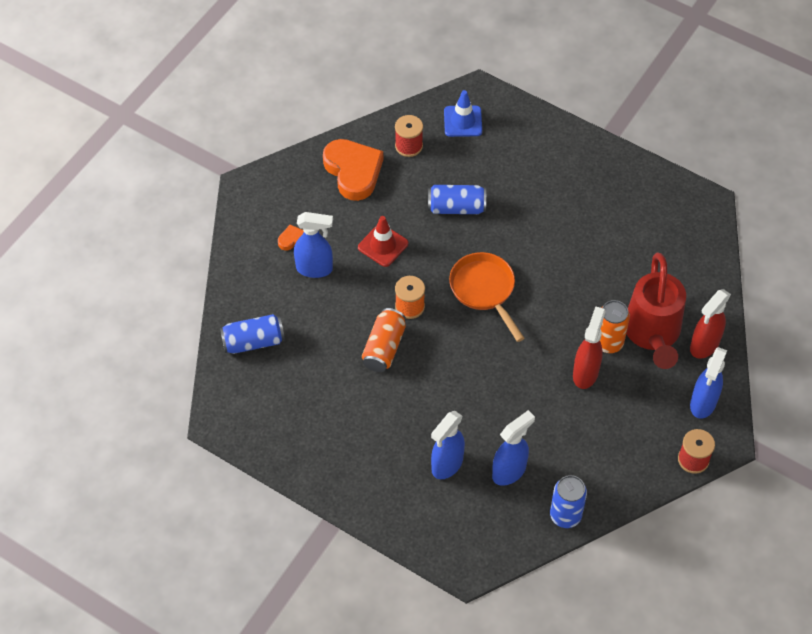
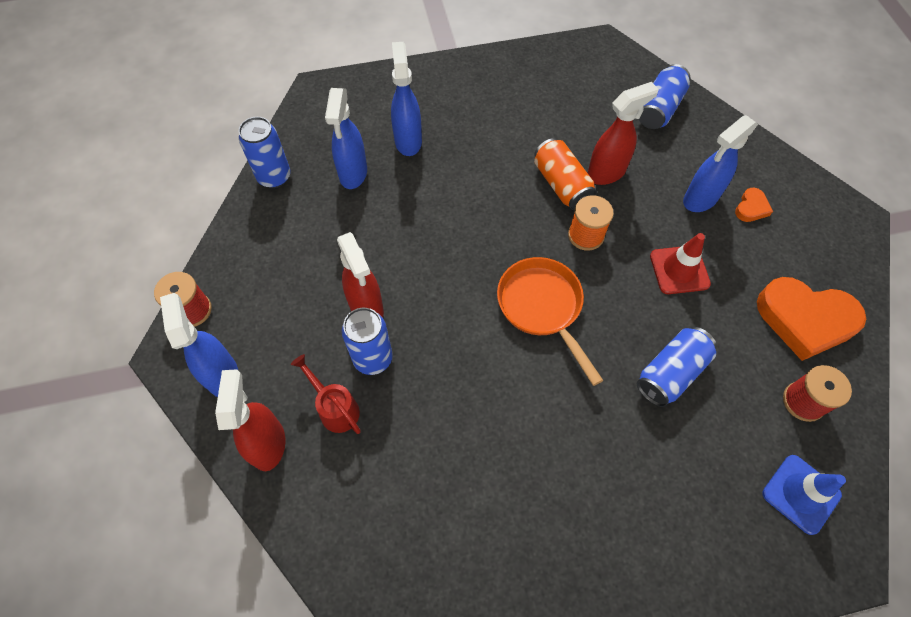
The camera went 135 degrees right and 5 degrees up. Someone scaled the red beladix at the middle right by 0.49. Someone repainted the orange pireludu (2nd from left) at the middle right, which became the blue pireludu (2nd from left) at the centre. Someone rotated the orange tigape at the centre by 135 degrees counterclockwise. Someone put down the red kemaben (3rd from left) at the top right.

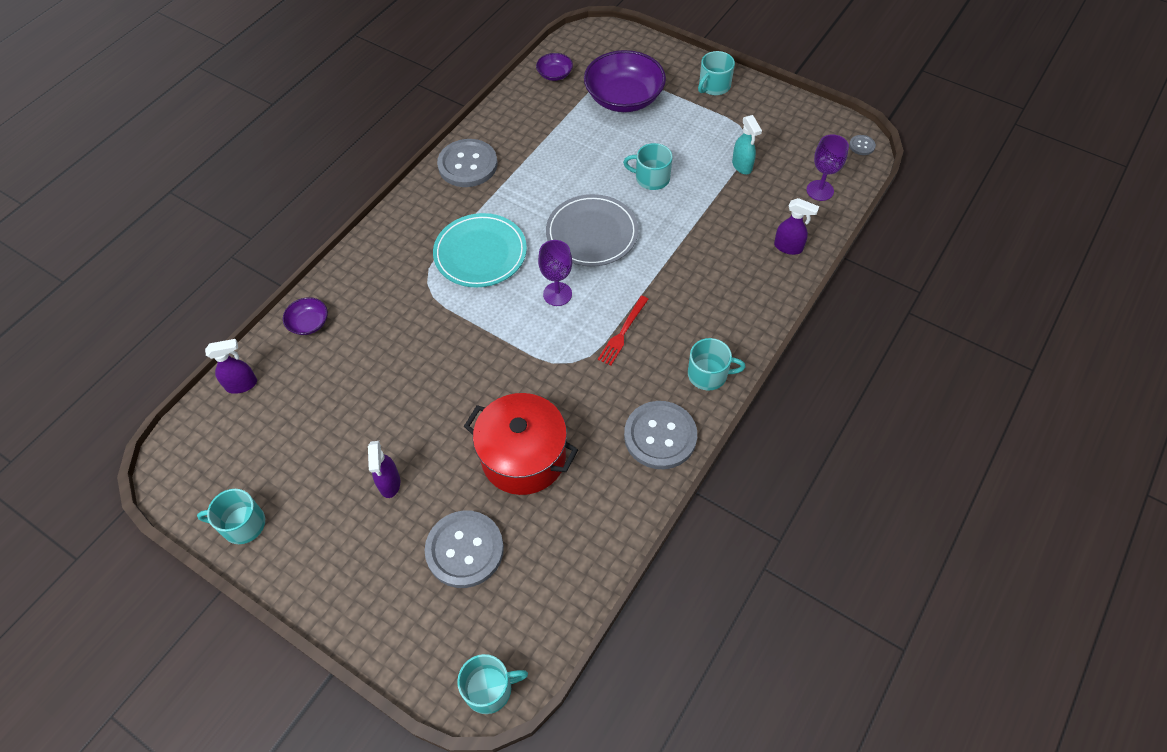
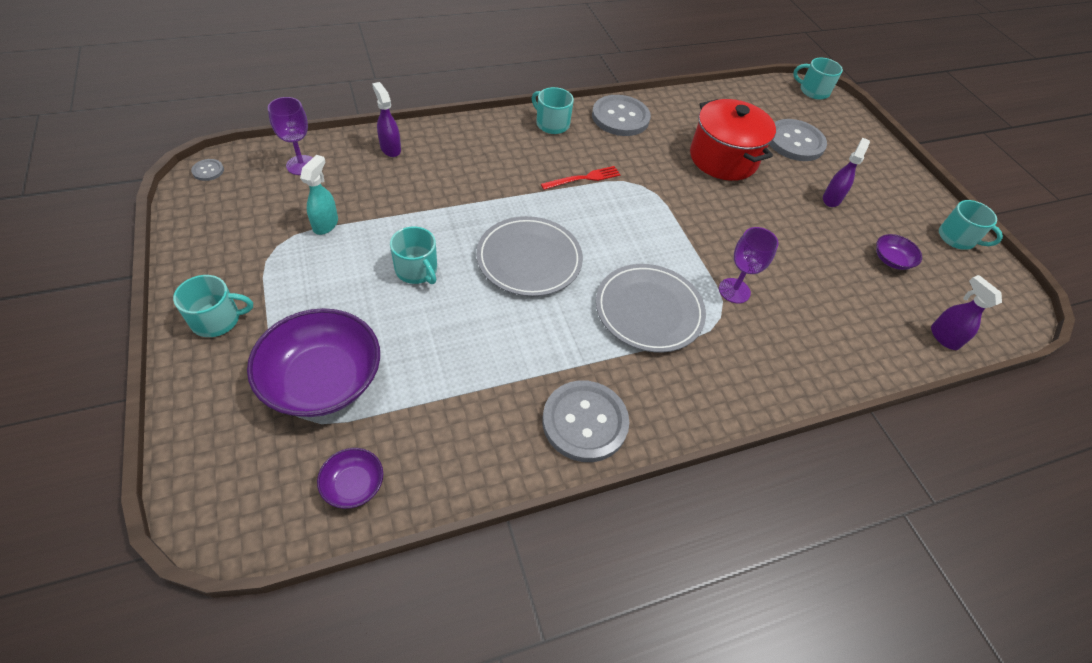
The camera went 150 degrees left and 5 degrees down. Someone repainted the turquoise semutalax at the top centre, which became the grey semutalax (2nd from left) at the centre. Someone carried the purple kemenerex (1st from left in the first image) from the centre to the middle right. Someone carried the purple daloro (1st from left in the first image) from the middle left to the middle right. Someone rotated the purple kemaben (1st from left in the first image) at the middle left by 45 degrees clockwise.

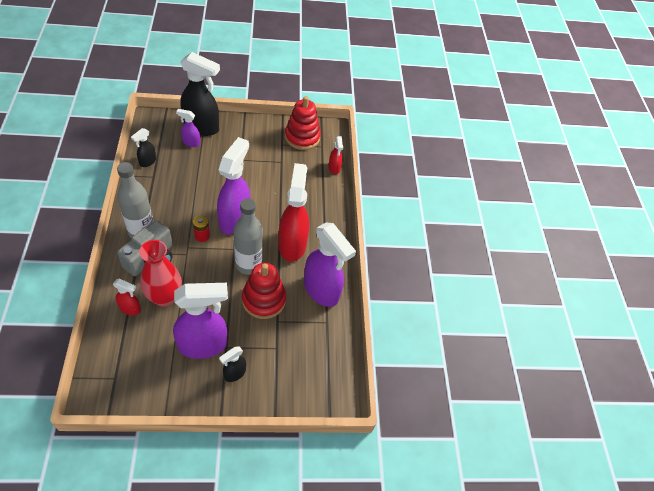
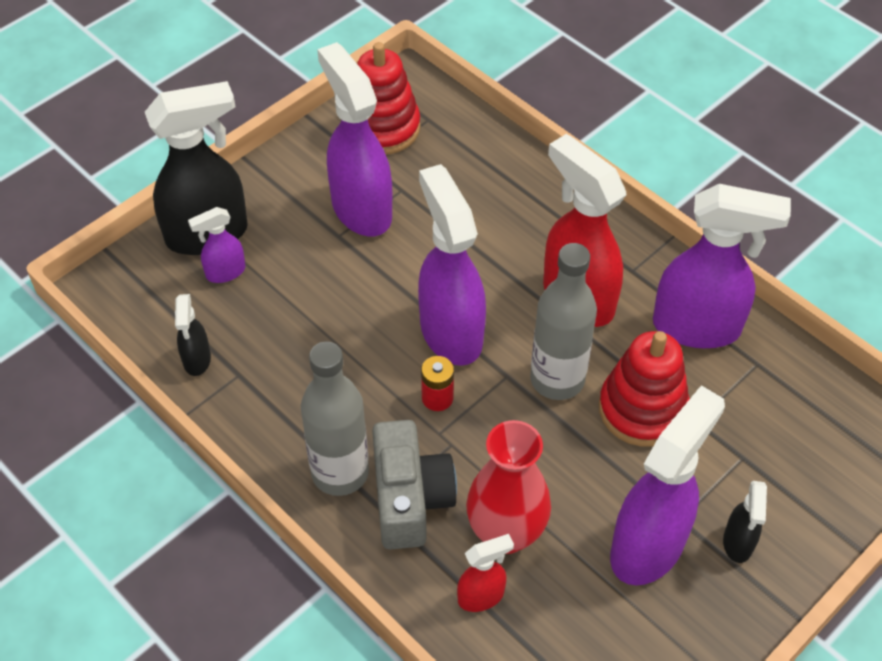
The camera went 35 degrees left and 0 degrees up. Someone put down the purple kemaben (2nd from left) at the top centre. Someone took away the red kemaben (3rd from left) at the top centre.

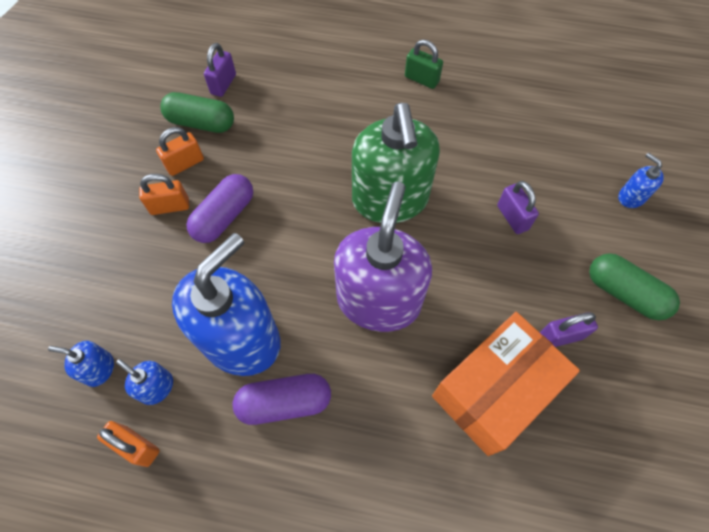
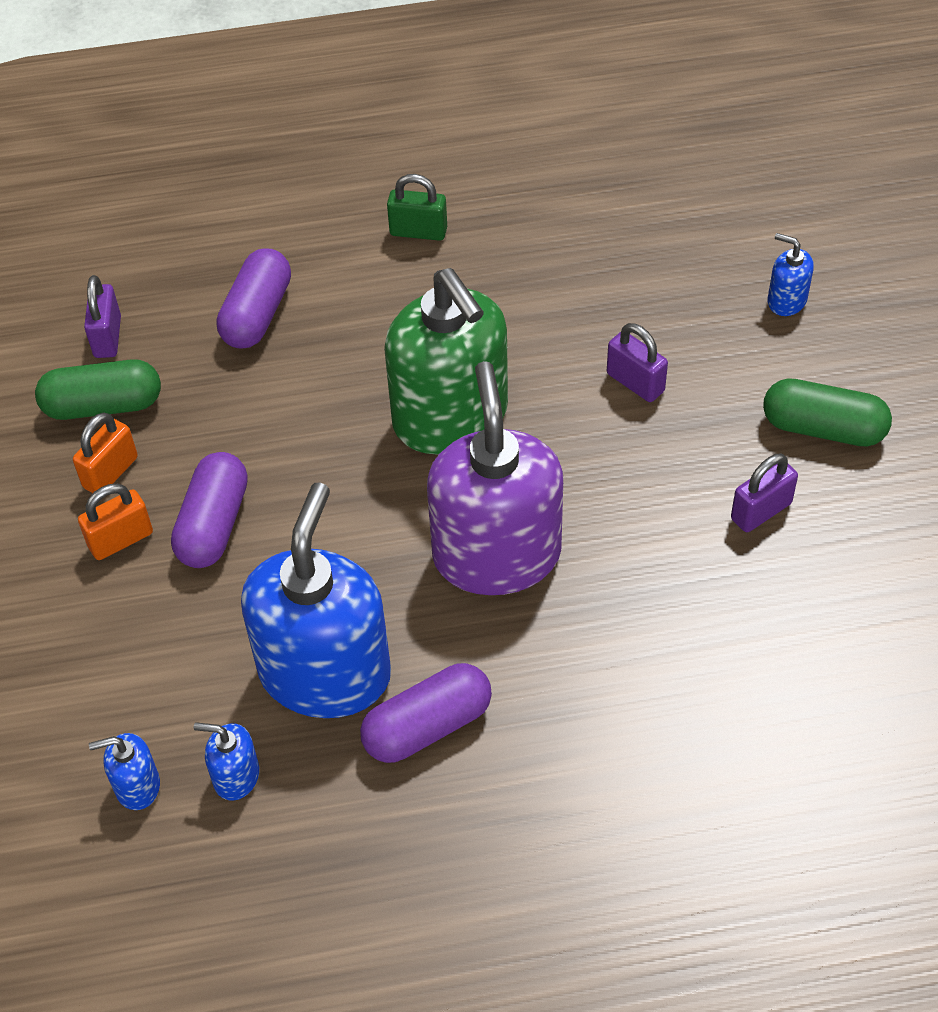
The camera went 20 degrees left and 10 degrees down. Someone put down the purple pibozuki (2nd from left) at the top left. Someone took away the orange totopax (1st from left) at the bottom left. Someone took away the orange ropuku at the bottom right.

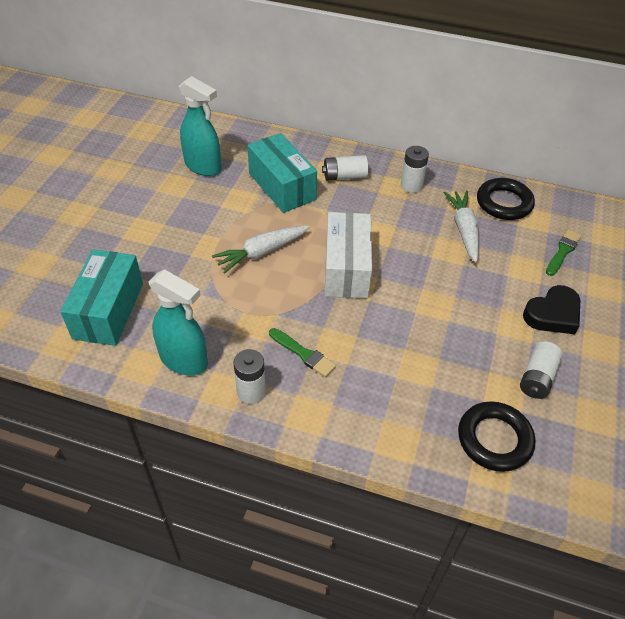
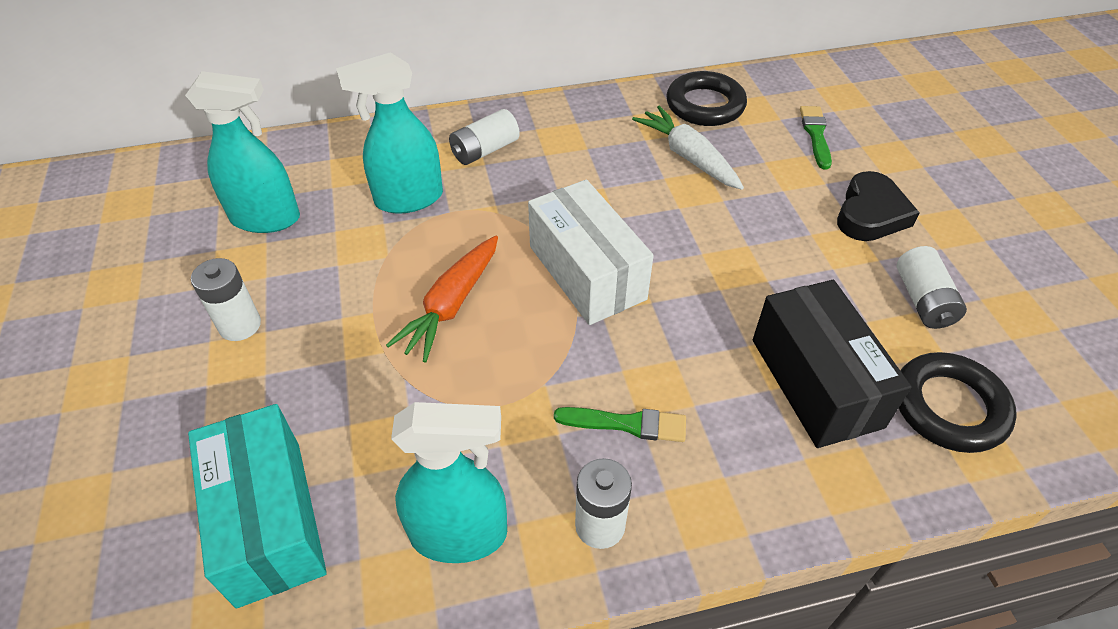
The camera went 30 degrees left and 0 degrees up. Someone carried the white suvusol (3rd from left in the first image) from the top centre to the middle left. Someone swapped the turquoise ropuku (2nd from left) at the top centre for the turquoise kemaben (2nd from left) at the top centre. Someone repainted the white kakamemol (1st from left) at the centre, which became the orange kakamemol at the centre. Someone put down the black ropuku at the middle right.

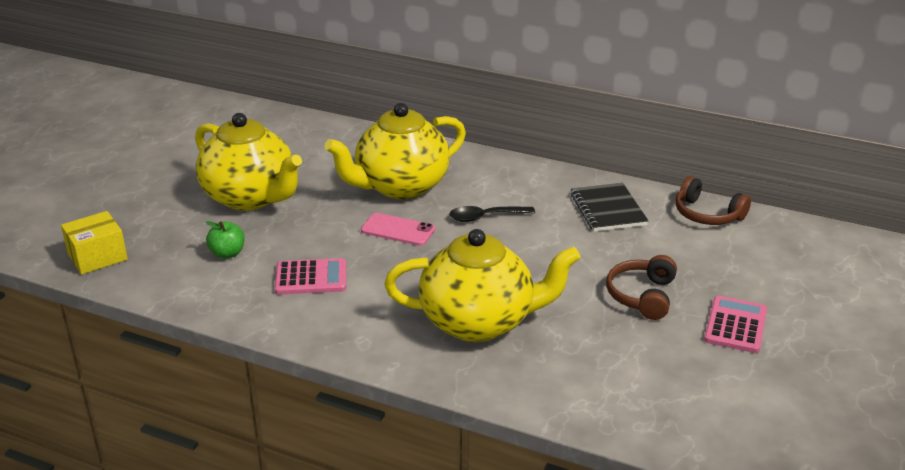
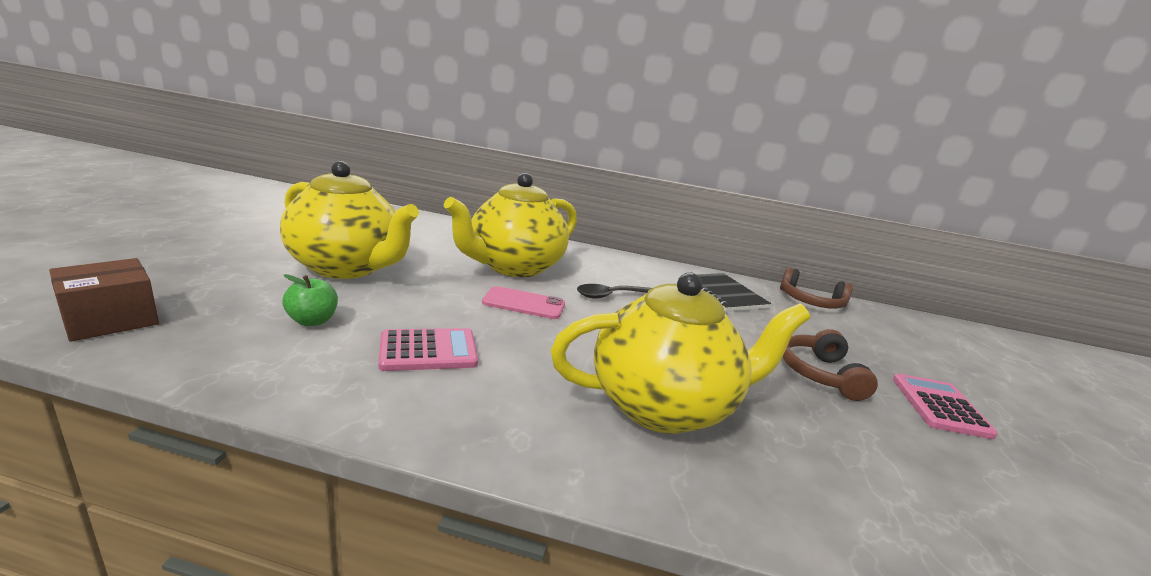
The camera went 15 degrees left and 10 degrees down. Someone repainted the yellow ropuku at the middle left, which became the brown ropuku at the middle left.

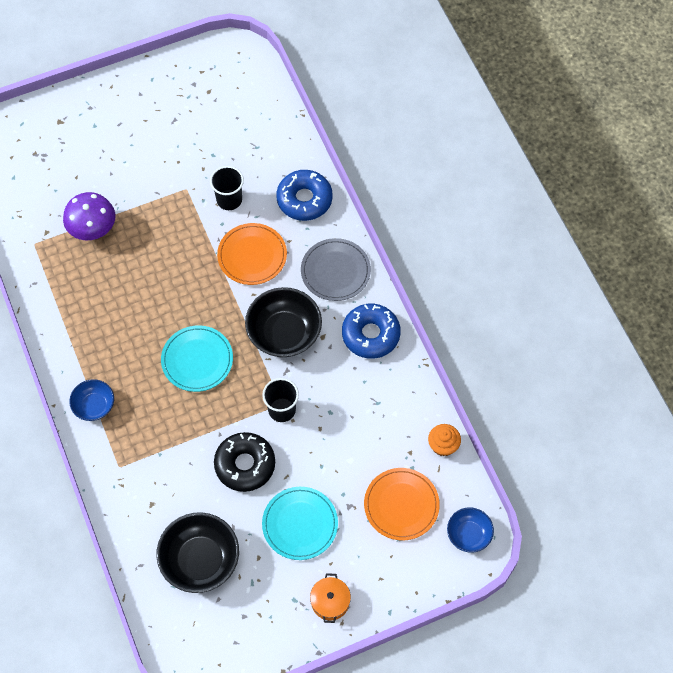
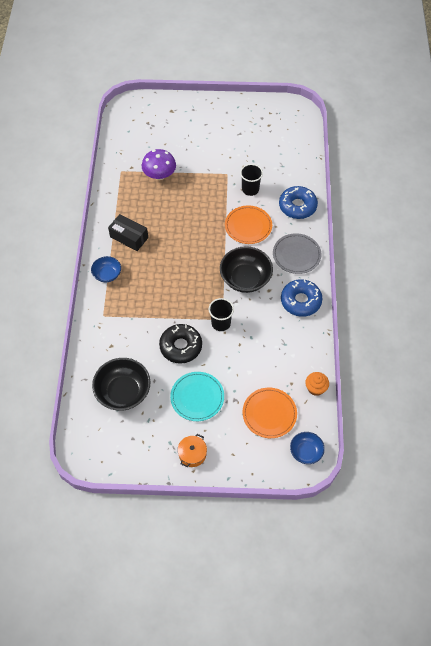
The camera went 25 degrees right and 5 degrees down. Someone put down the black ropuku at the middle left. Someone took away the turquoise semutalax (1st from left) at the middle left.

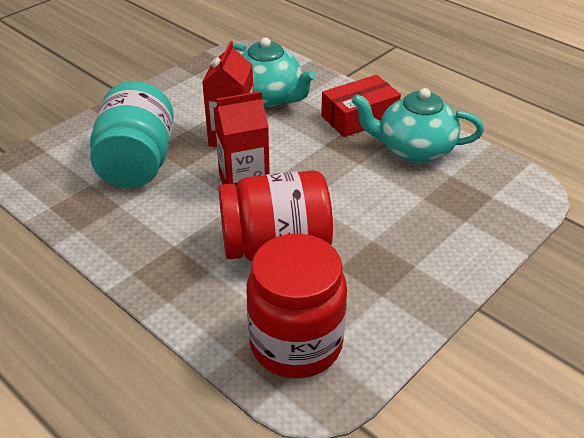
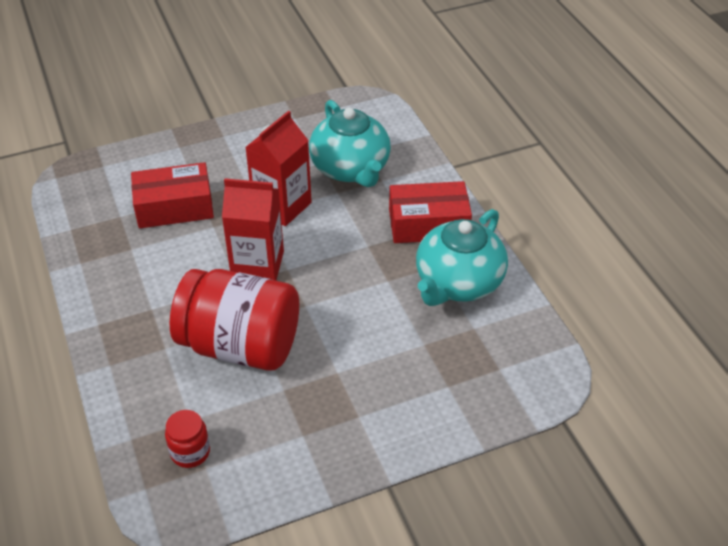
The camera went 25 degrees right and 5 degrees up. Someone swapped the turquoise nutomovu at the top left for the red ropuku (1st from left) at the middle left. Someone scaled the red nutomovu (2nd from left in the first image) at the bottom centre by 0.43. Someone rotated the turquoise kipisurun (2nd from left) at the top right by 90 degrees counterclockwise.

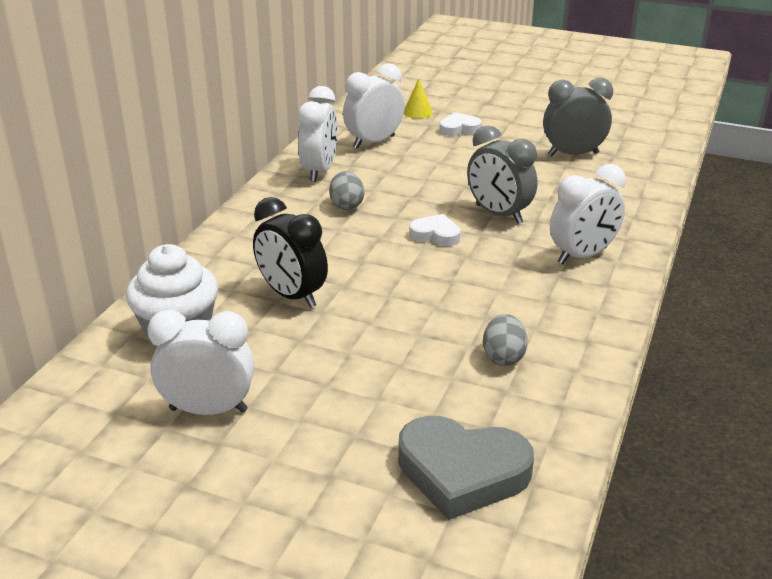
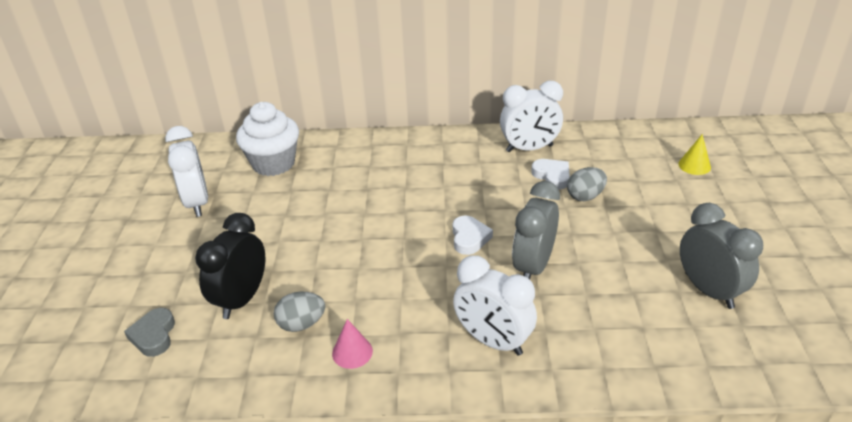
The camera went 70 degrees right and 5 degrees up. Someone scaled the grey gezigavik at the bottom centre by 0.53. Someone carried the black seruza from the centre to the middle left. Someone put down the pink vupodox at the bottom centre. Someone carried the white gezigavik (2nd from left) from the top centre to the centre. Someone carried the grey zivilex (1st from left in the first image) from the top centre to the middle right. Someone took away the white seruza (3rd from left) at the top centre.

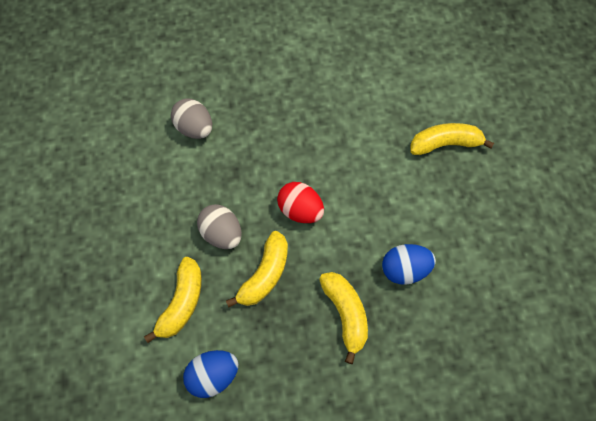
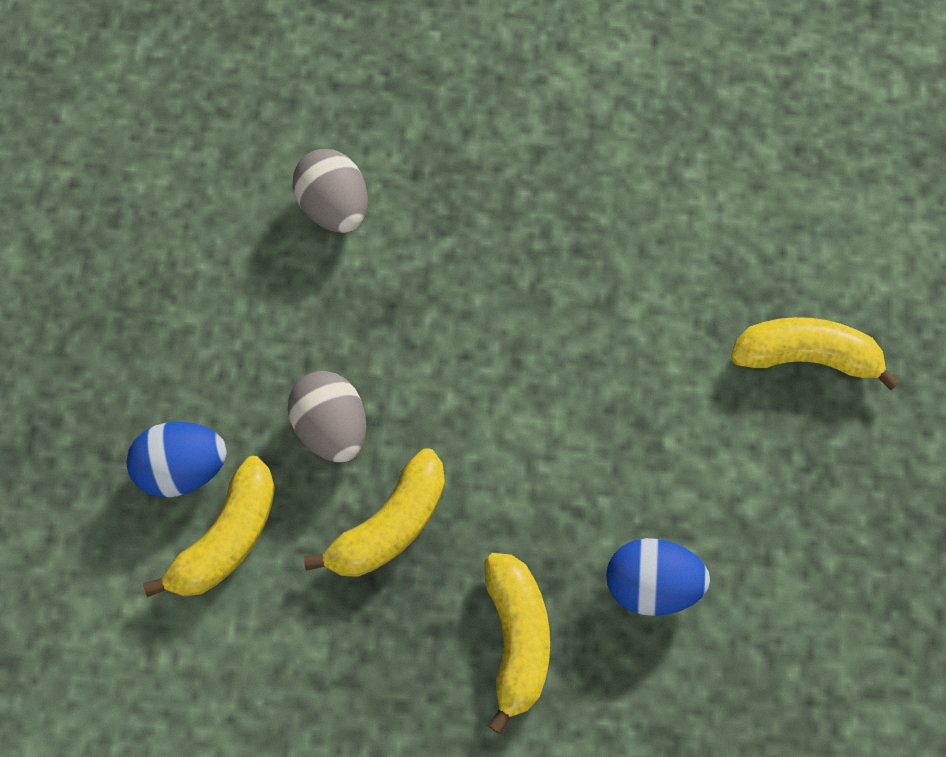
The camera went 15 degrees right and 5 degrees up. Someone carried the blue zivilex (1st from left) from the bottom centre to the middle left. Someone took away the red zivilex at the centre.

